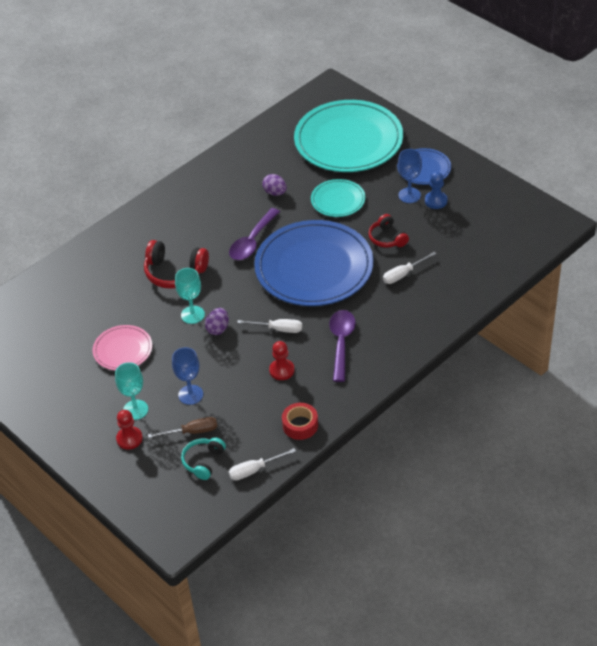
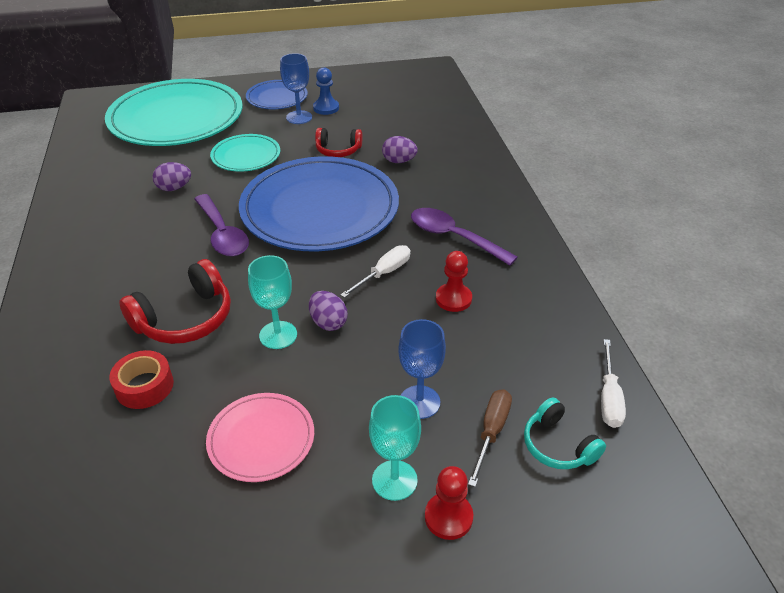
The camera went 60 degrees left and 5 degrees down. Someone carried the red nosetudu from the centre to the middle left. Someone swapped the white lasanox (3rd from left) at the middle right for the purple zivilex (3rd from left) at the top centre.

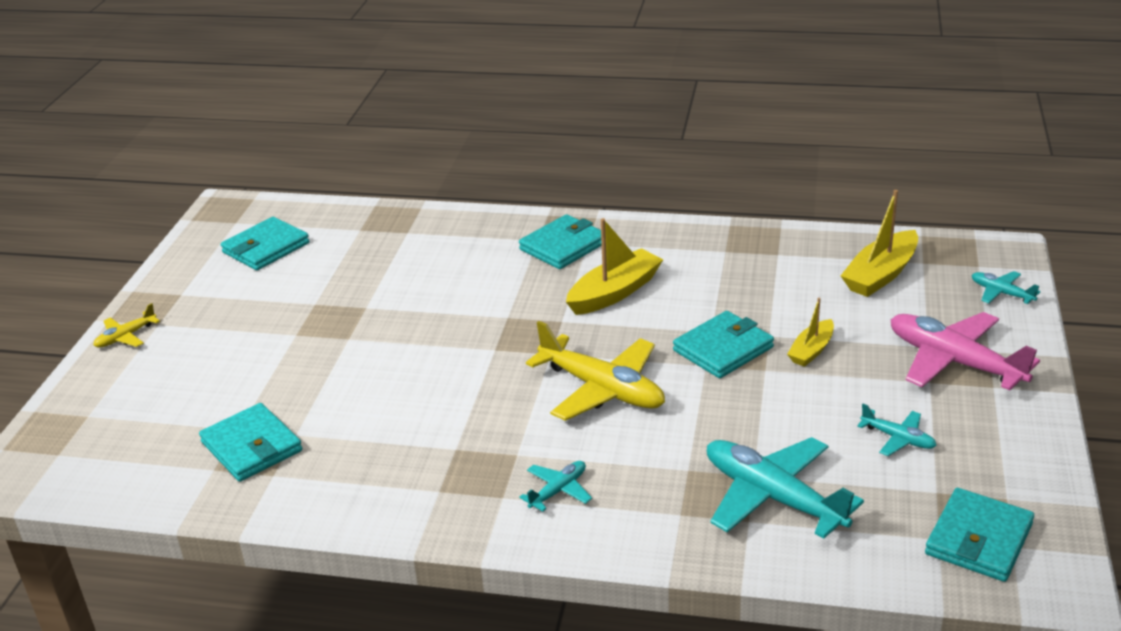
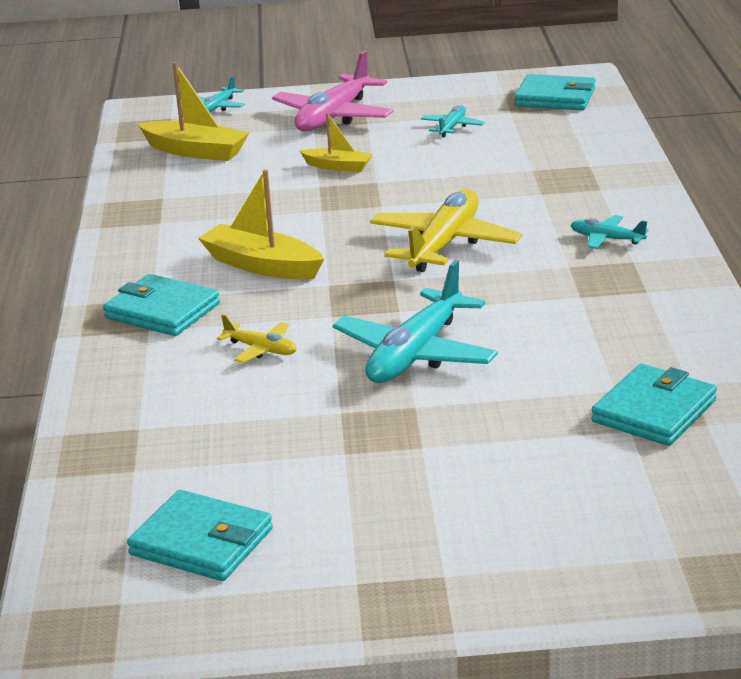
The camera went 105 degrees left and 5 degrees down. Someone carried the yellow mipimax (1st from left) from the middle left to the centre. Someone carried the turquoise mipimax (2nd from left) from the bottom right to the centre. Someone took away the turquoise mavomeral (4th from left) at the centre.

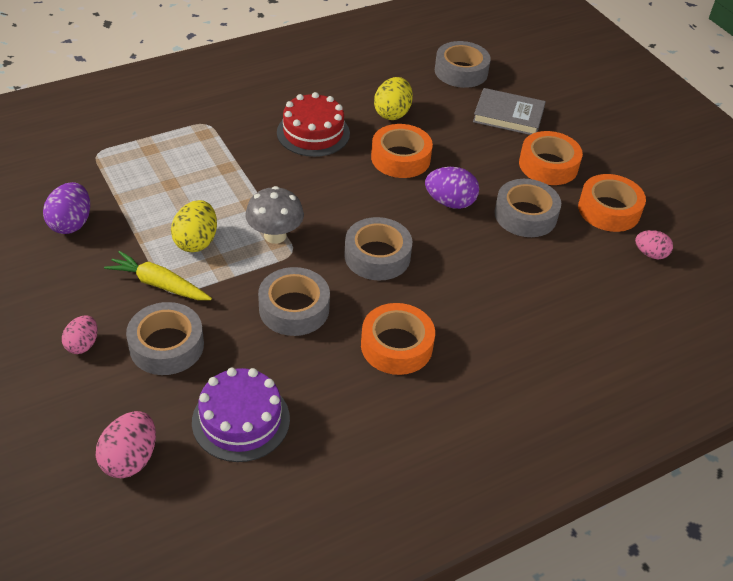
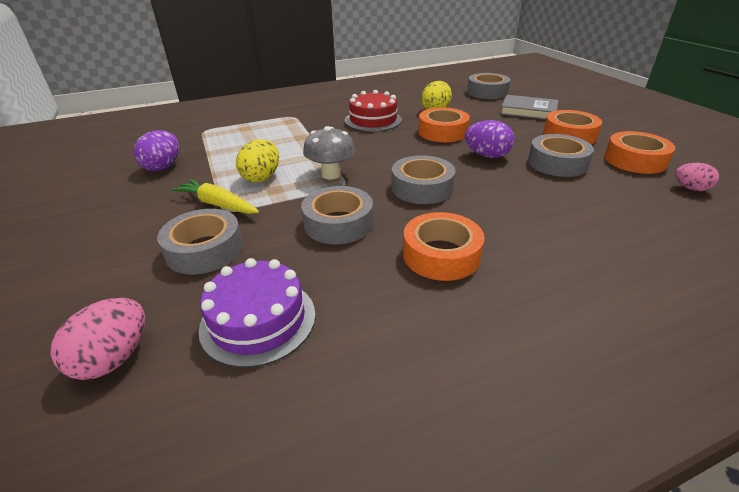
The camera went 10 degrees right and 10 degrees down. Someone took away the pink zivilex (1st from left) at the middle left.

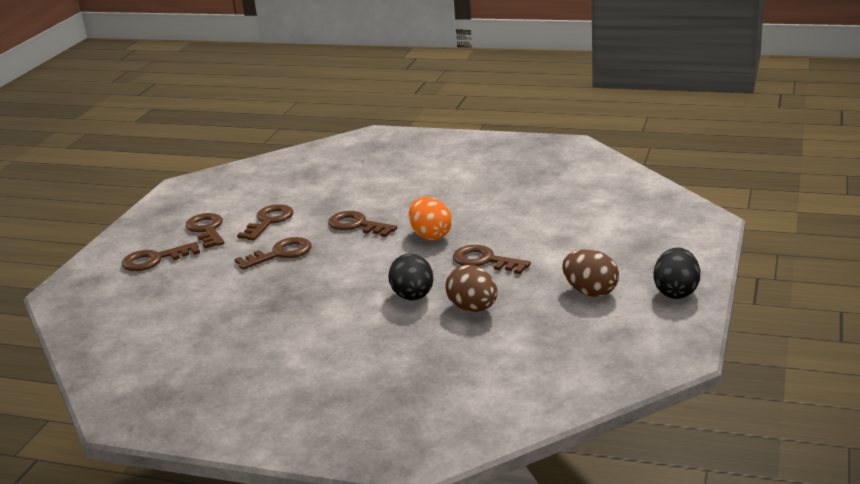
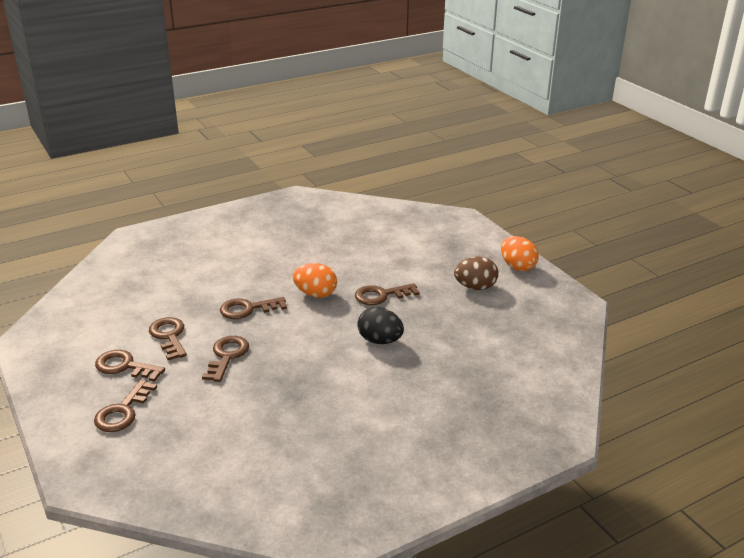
The camera went 50 degrees left and 5 degrees up. Someone repainted the black zivilex (2nd from left) at the middle right, which became the orange zivilex (2nd from left) at the middle right. Someone took away the brown zivilex (1st from left) at the centre.

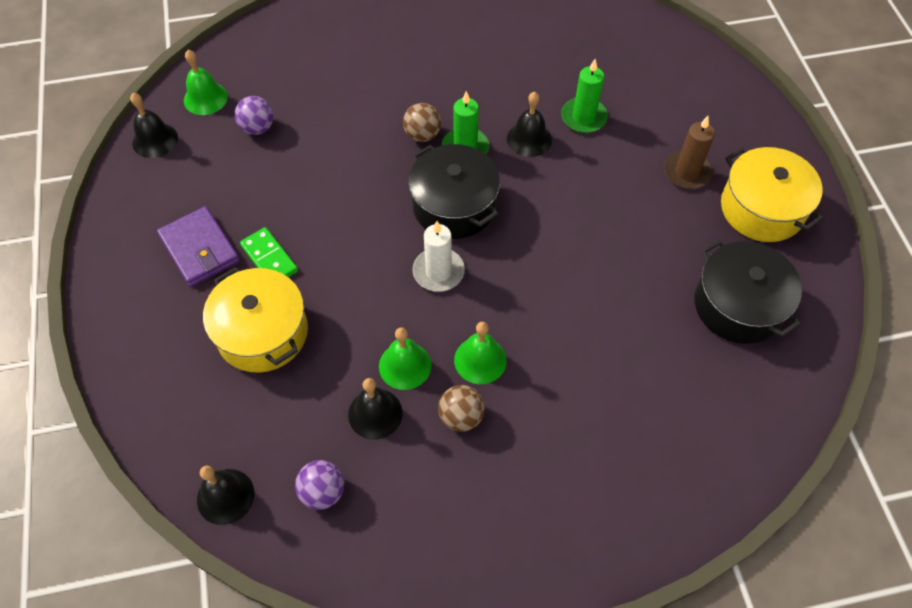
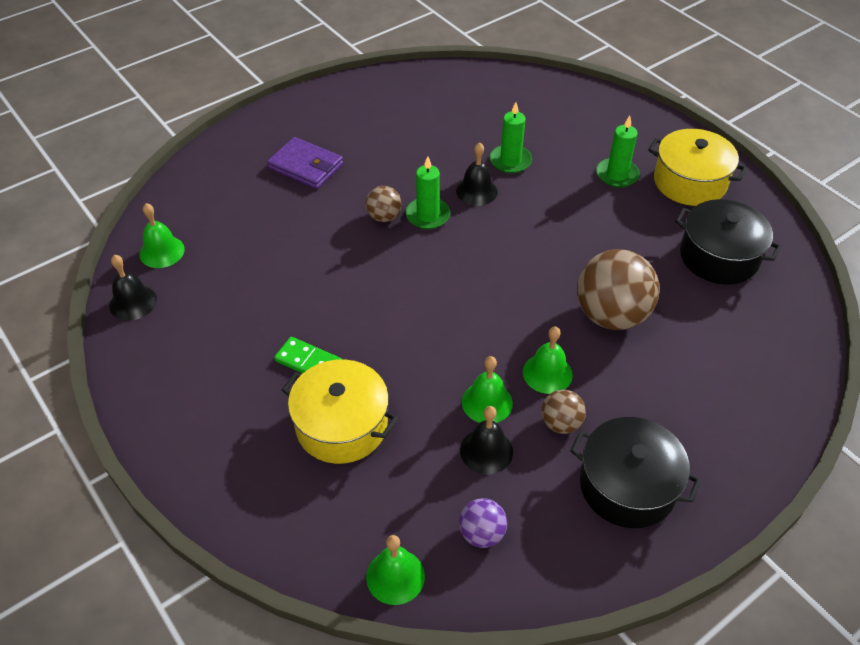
The camera went 25 degrees left and 10 degrees down. Someone carried the purple mavomeral from the middle left to the top centre. Someone repainted the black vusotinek (2nd from left) at the bottom left, which became the green vusotinek (2nd from left) at the bottom centre. Someone carried the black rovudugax (1st from left) from the top centre to the bottom right. Someone put down the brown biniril (3rd from left) at the middle right. Someone repainted the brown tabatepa at the top right, which became the green tabatepa (3rd from left) at the top right. Someone took away the purple biniril (1st from left) at the top left. Someone took away the white tabatepa at the centre.

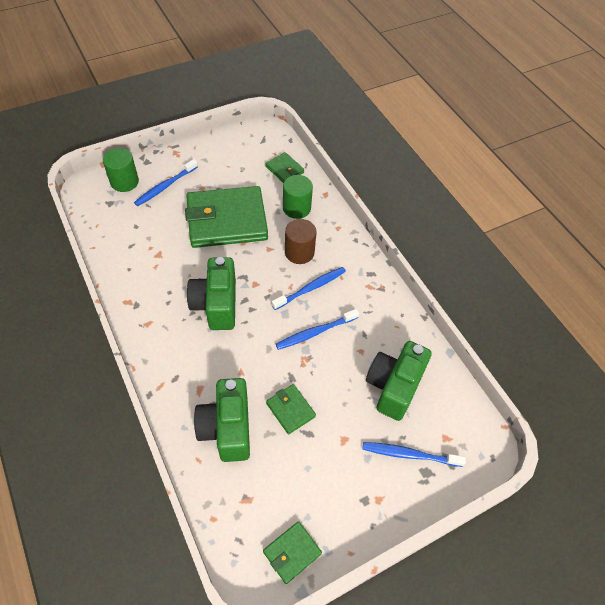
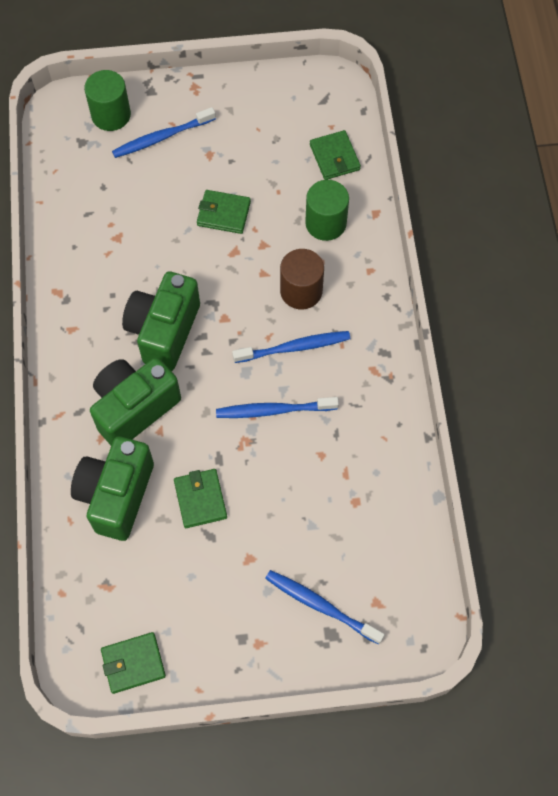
The camera went 25 degrees right and 10 degrees up. Someone carried the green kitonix (3rd from left in the first image) from the centre to the middle left. Someone scaled the green mavomeral (1st from left in the first image) at the centre by 0.44.

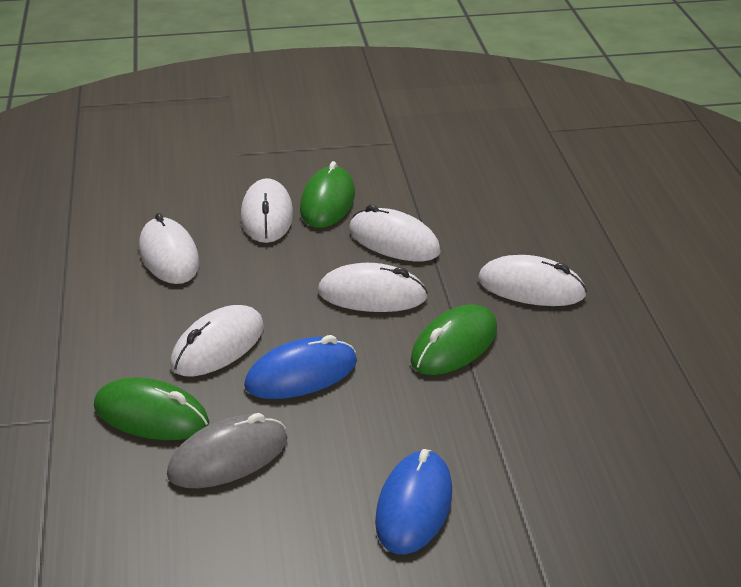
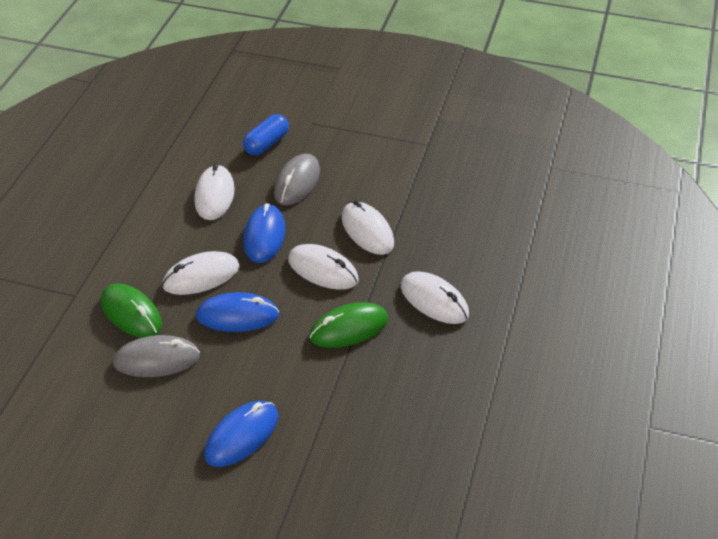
The camera went 25 degrees right and 10 degrees up. Someone put down the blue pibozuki at the top centre. Someone put down the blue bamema (3rd from left) at the centre. Someone repainted the white bamema (3rd from left) at the centre, which became the grey bamema (2nd from left) at the top centre. Someone took away the green bamema (2nd from left) at the top centre.

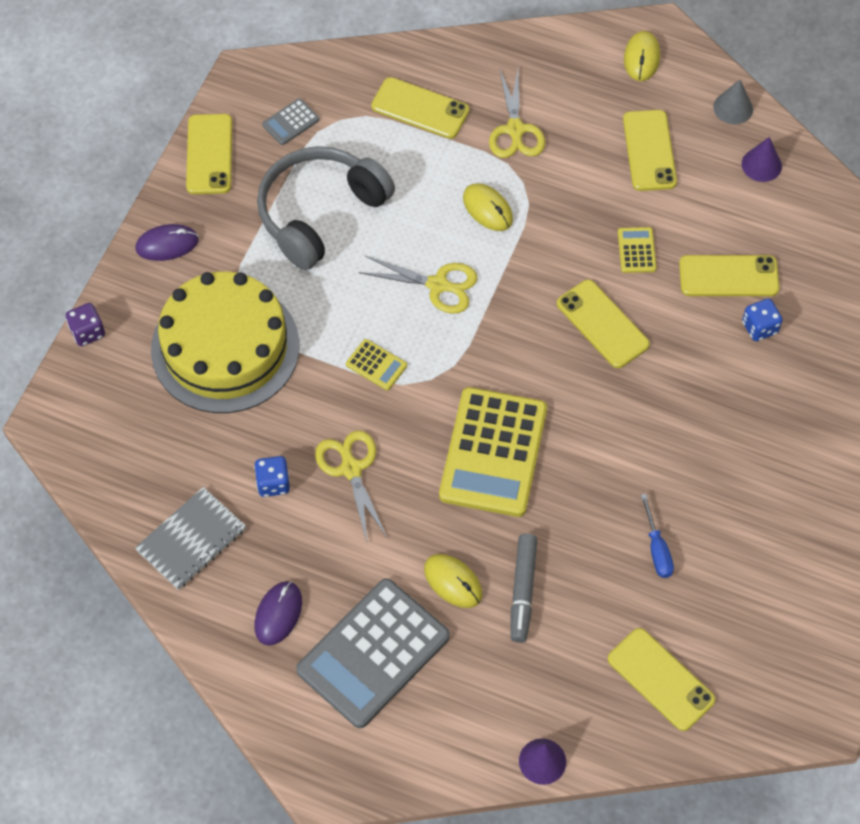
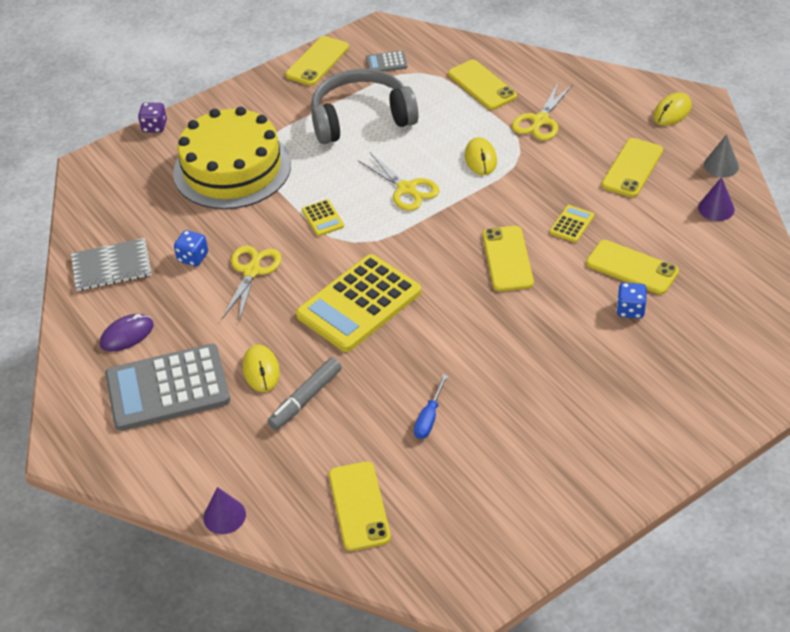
The camera went 35 degrees right and 15 degrees down. Someone took away the purple bamema (1st from left) at the top left.

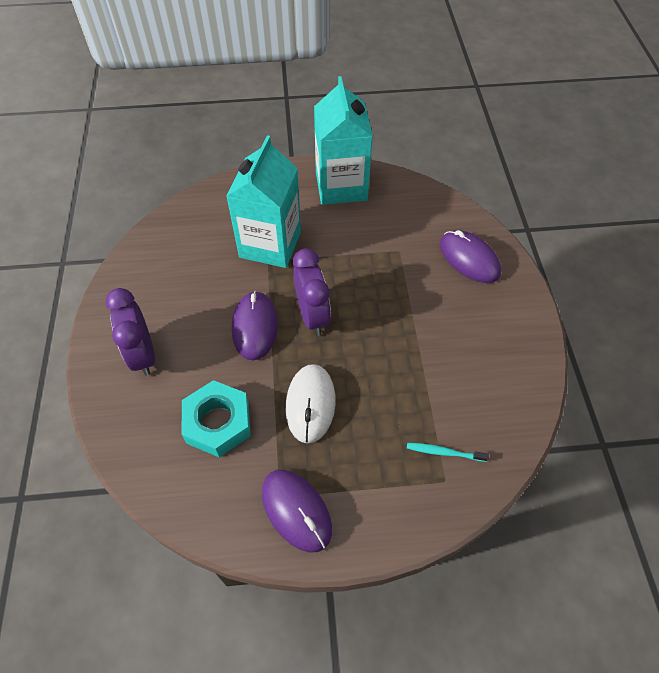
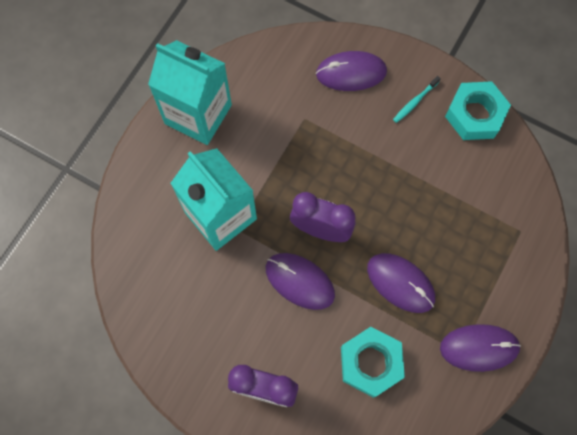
The camera went 55 degrees left and 15 degrees up. Someone repainted the white bamema at the centre, which became the purple bamema (3rd from left) at the middle right. Someone carried the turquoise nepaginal from the bottom right to the top right. Someone put down the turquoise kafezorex (2nd from left) at the top right.

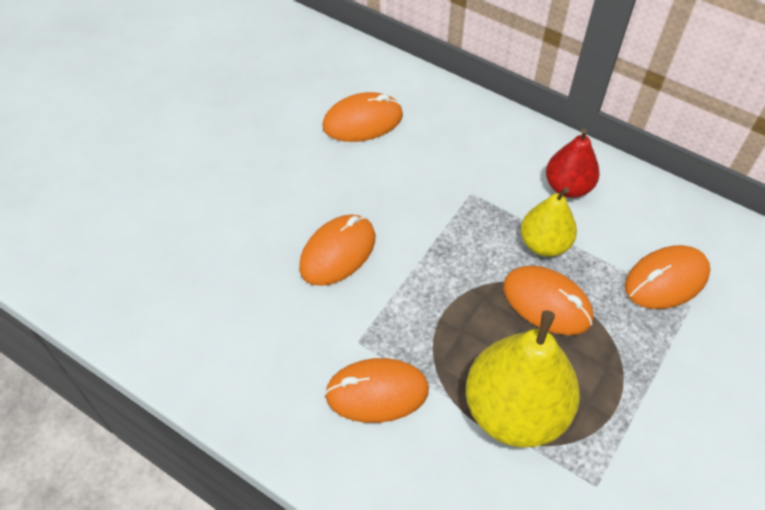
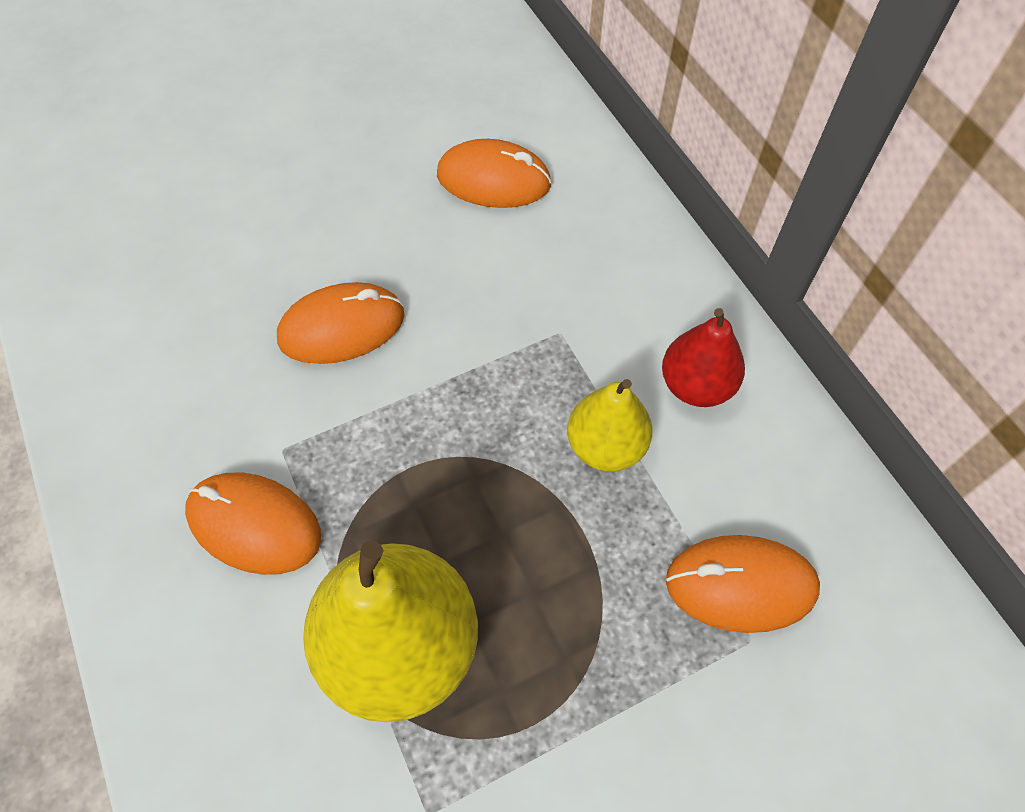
The camera went 30 degrees right and 5 degrees up. Someone took away the orange bamema (4th from left) at the middle right.

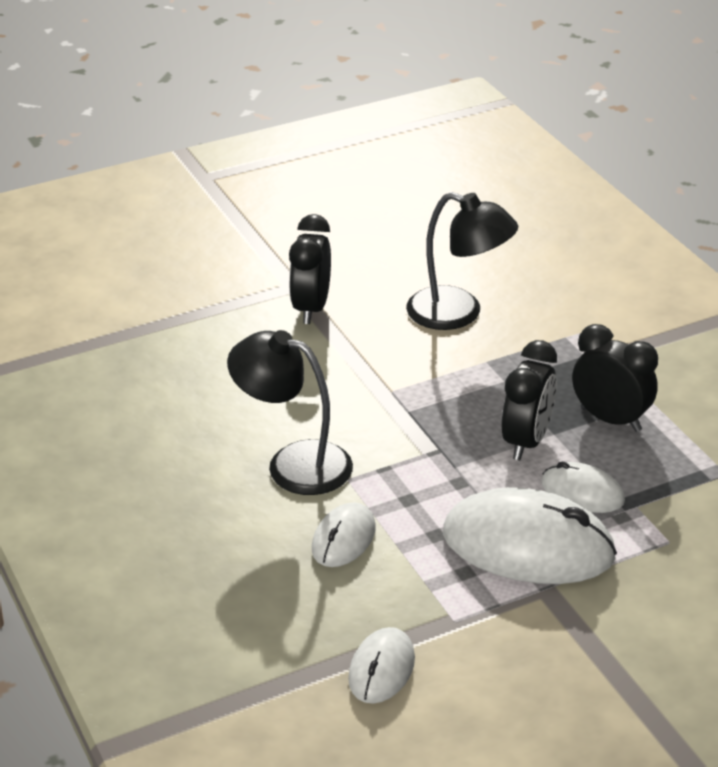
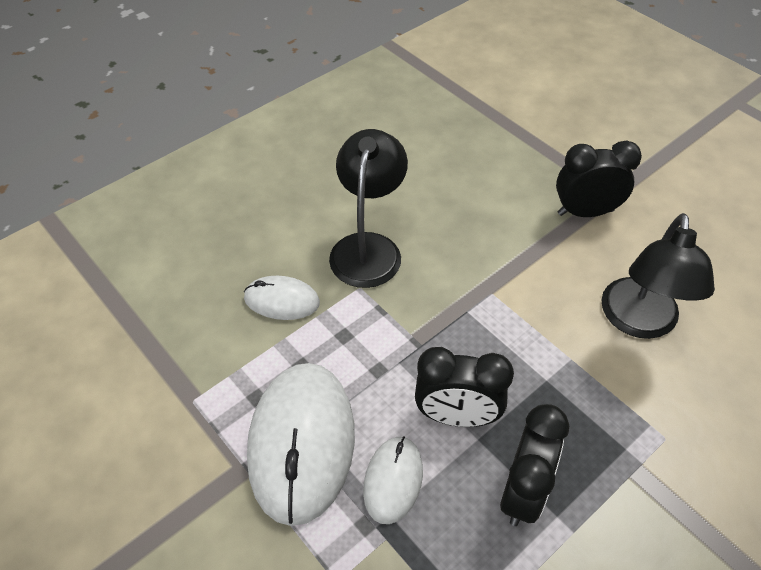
The camera went 75 degrees right and 15 degrees up. Someone took away the white bamema (2nd from left) at the bottom centre.

